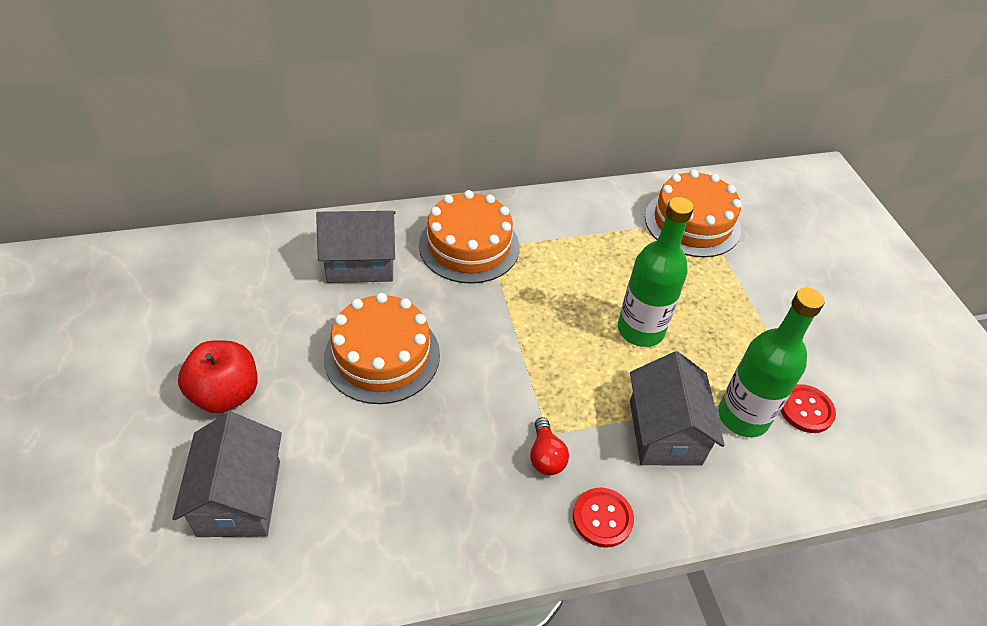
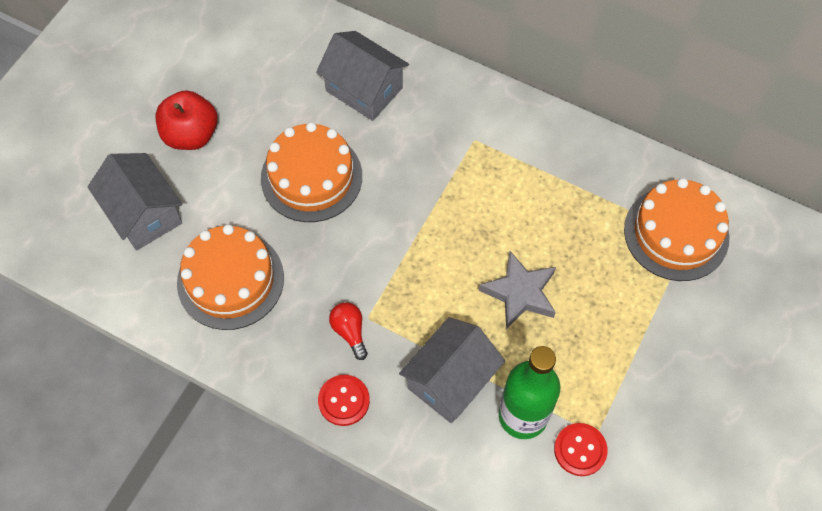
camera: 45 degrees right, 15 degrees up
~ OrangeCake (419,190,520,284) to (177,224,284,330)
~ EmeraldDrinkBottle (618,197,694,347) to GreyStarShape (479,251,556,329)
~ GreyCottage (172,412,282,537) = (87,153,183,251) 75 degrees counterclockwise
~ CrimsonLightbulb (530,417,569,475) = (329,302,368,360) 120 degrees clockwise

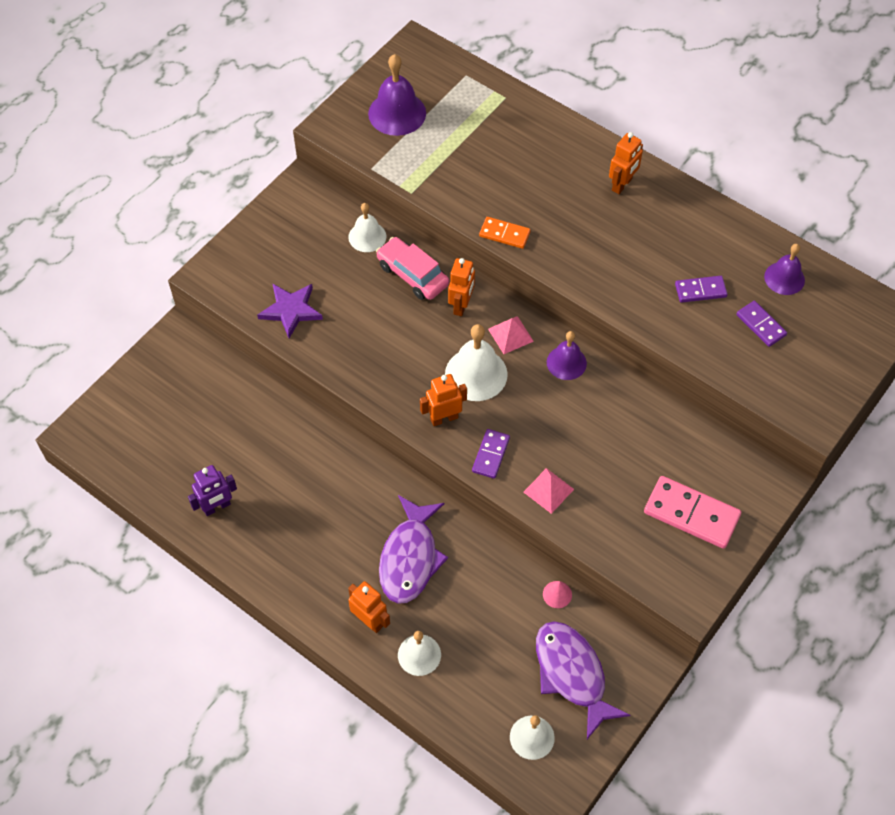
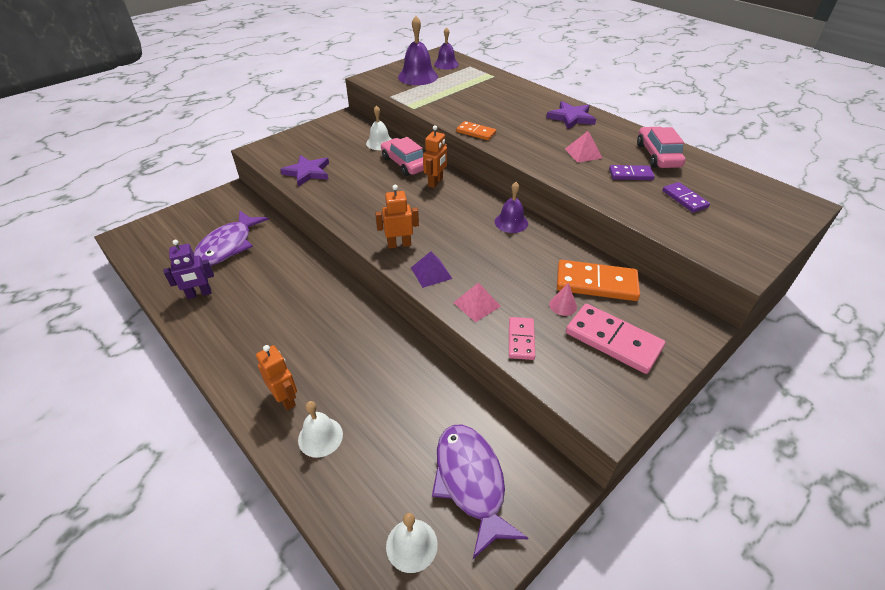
camera: 10 degrees right, 15 degrees down
- PureWhiteBell (445,324,508,401)
+ RosePinkDomino (509,317,535,360)
+ OrangeDomino (557,260,640,301)
+ RosePinkAutomobile (637,127,685,168)
~ PurpleToyFish (379,495,448,604) to (194,210,269,266)
~ RosePinkPyramid (488,316,534,354) to (565,131,602,163)
~ RosePinkSolidCone (543,581,572,608) to (549,283,577,316)
~ PurpleBell (764,244,805,295) to (434,27,459,70)
~ PurpleDomino (472,429,510,479) to PurplePyramid (411,251,452,288)
~ OrangeRobot (609,132,643,194) to PurpleStarShape (546,101,596,129)

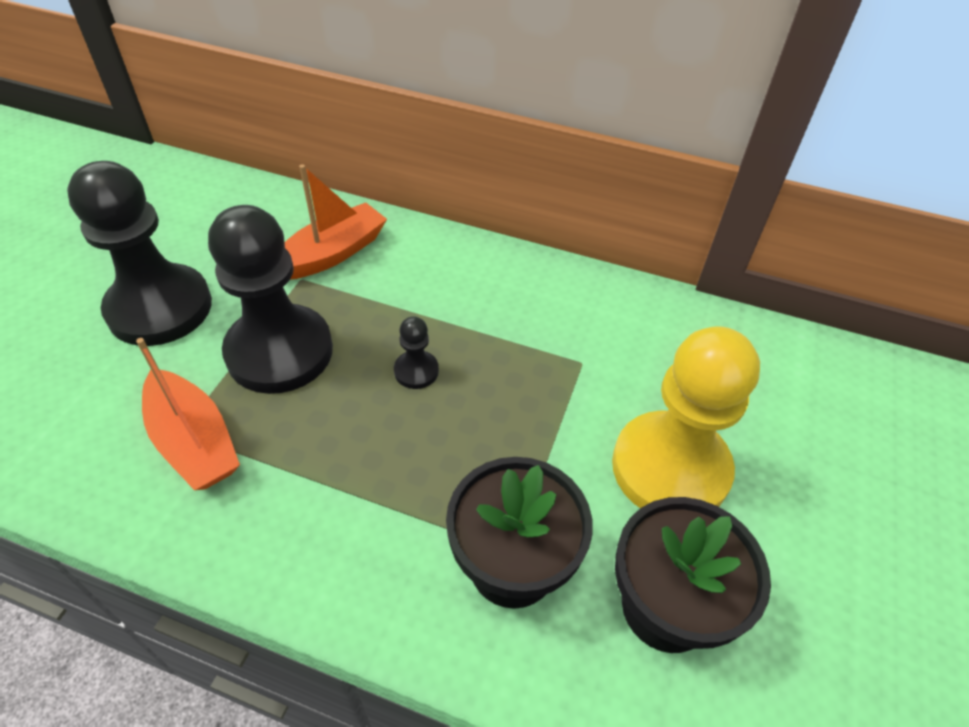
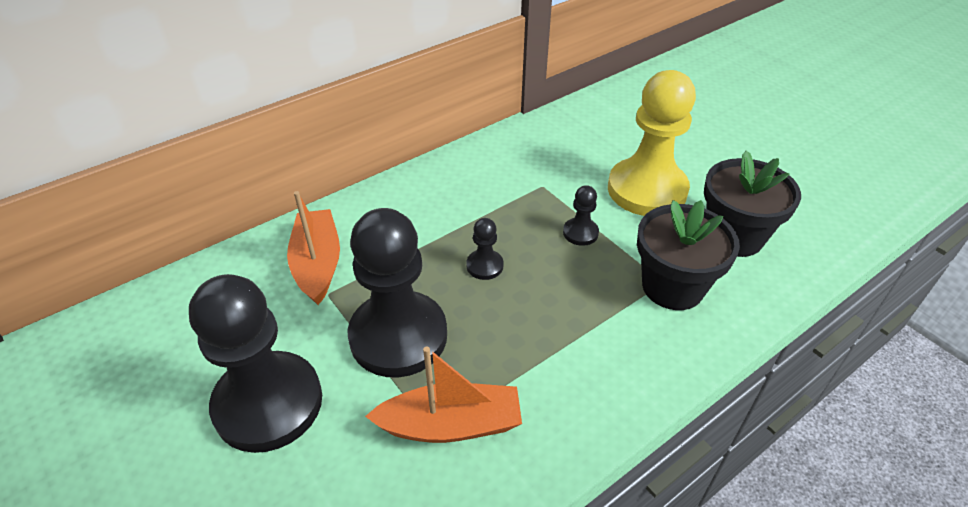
camera: 55 degrees left, 5 degrees down
+ EbonyPawn (563,185,599,246)

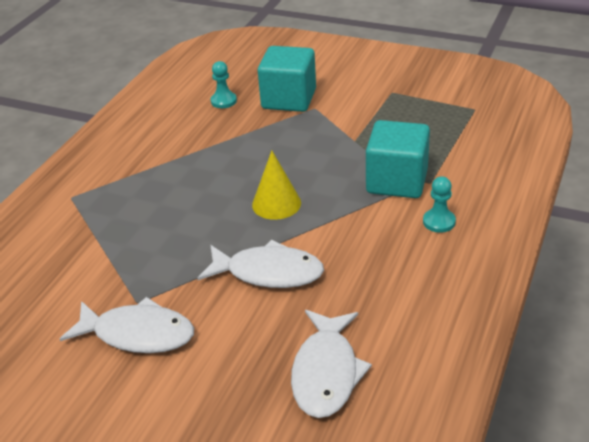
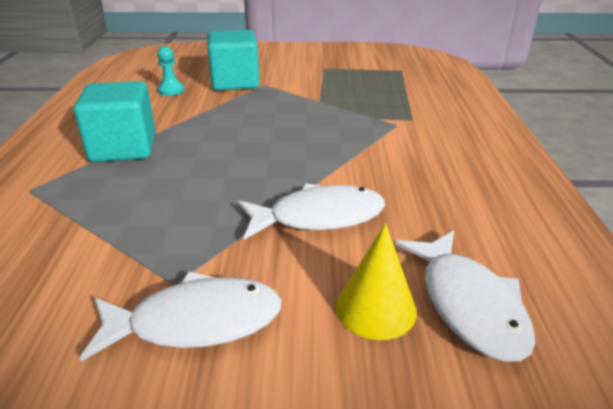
camera: 25 degrees left, 5 degrees down
- TurquoisePawn (423,176,456,233)
~ YellowSolidCone (252,151,301,220) to (336,223,417,340)
~ TurquoiseCube (366,120,430,198) to (74,81,156,162)

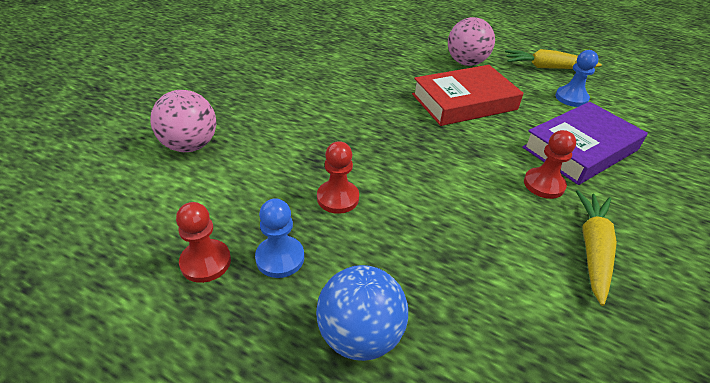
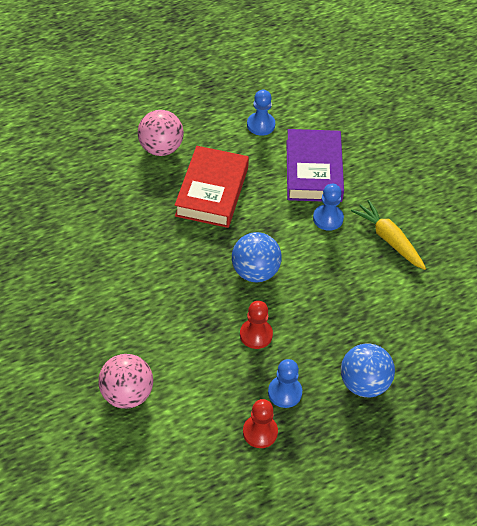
camera: 55 degrees left, 10 degrees up
- YellowToyCarrot (505,49,602,69)
+ RoyalBlueBall (232,232,282,282)
~ CrimsonPawn (524,130,576,199) to RoyalBluePawn (313,184,344,231)

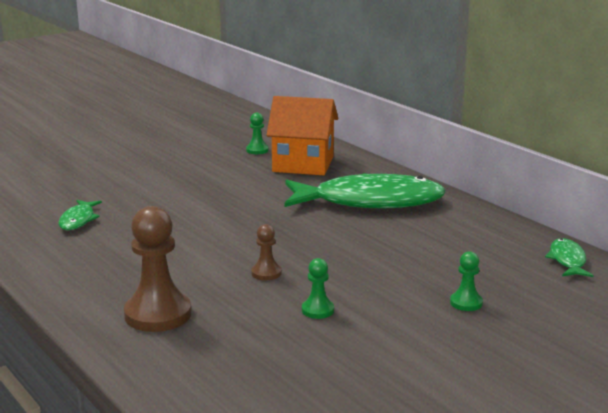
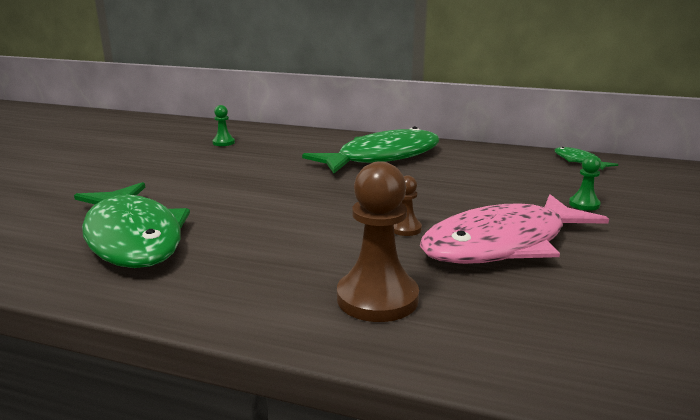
camera: 35 degrees left, 0 degrees up
- OrangeCottage (266,96,338,175)
~ EmeraldPawn (302,258,334,319) to RosePinkToyFish (420,194,609,264)
~ EmeraldToyFish (58,200,102,230) = (74,182,190,268) x2.31

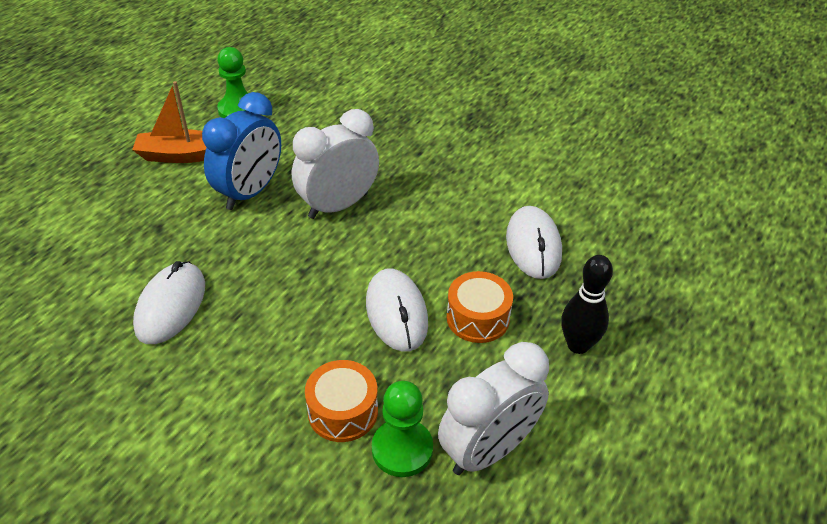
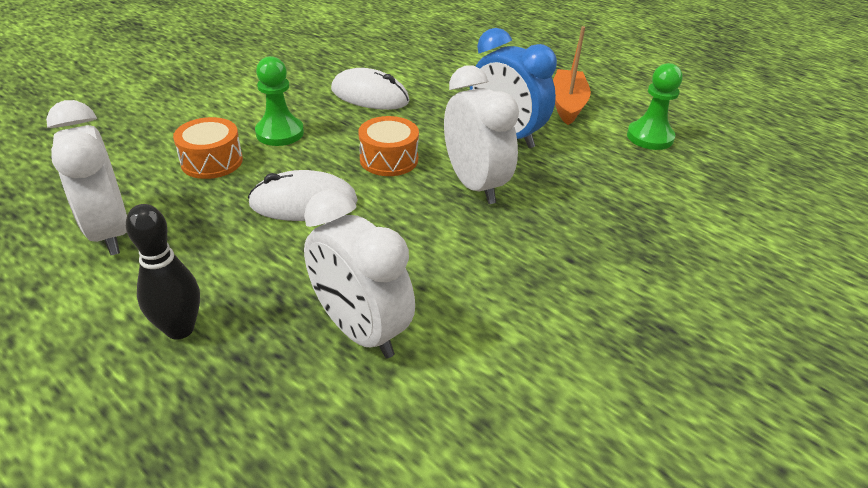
camera: 100 degrees right, 5 degrees down
~ EmeraldPawn (372,381,433,477) to (255,56,304,146)
~ OrangeToyDrum (447,271,513,343) to (358,116,419,176)
~ PureWhiteComputerMouse (506,206,562,279) to PureWhiteClock (304,189,415,358)

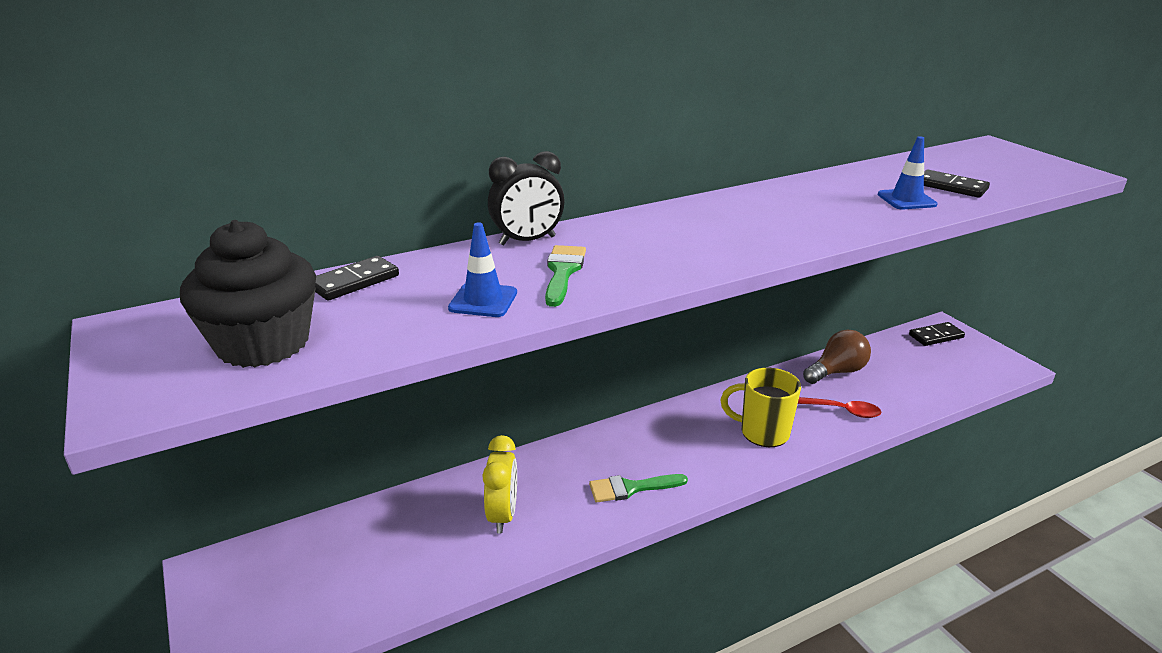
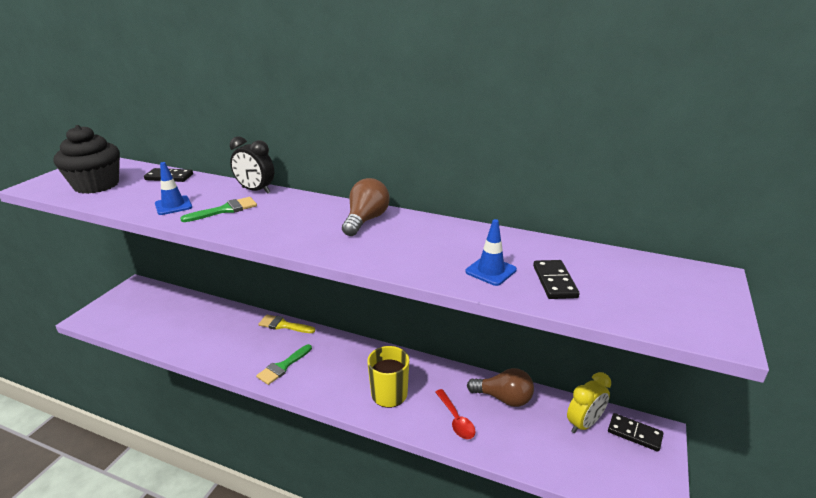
camera: 50 degrees right, 0 degrees up
+ YellowBrush (258,315,315,333)
+ RussetLightbulb (342,178,390,236)
~ YellowClock (482,435,517,533) to (567,372,611,433)
~ EmeraldBrush (589,474,688,503) = (256,344,312,385) 90 degrees counterclockwise

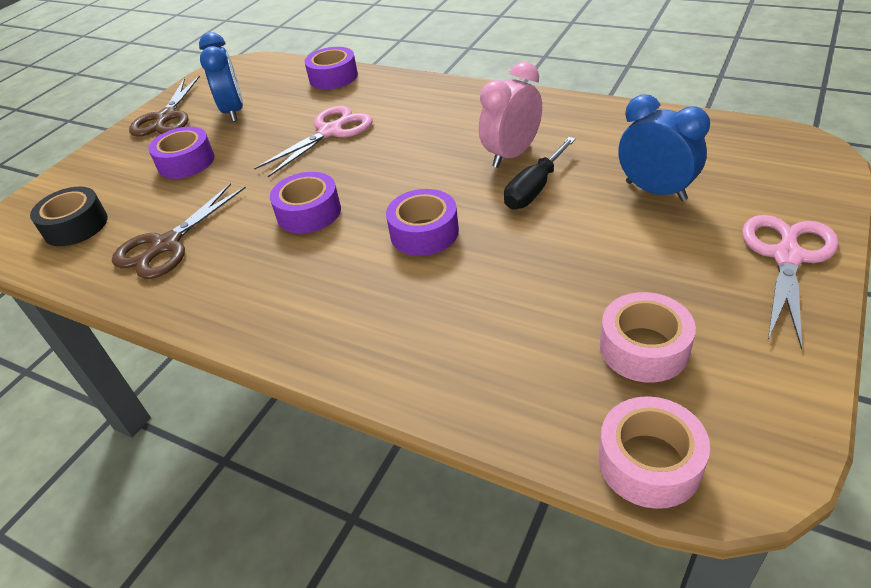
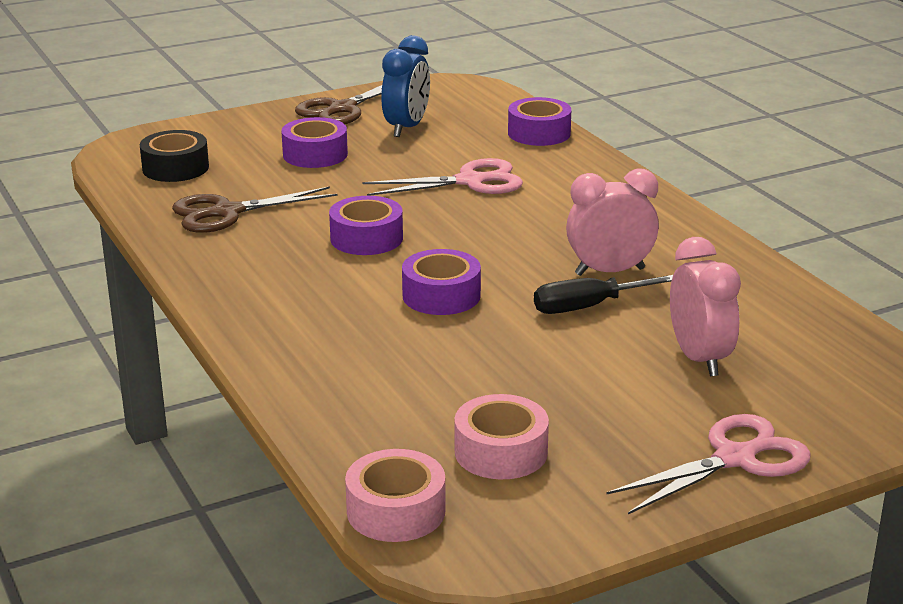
camera: 30 degrees right, 15 degrees down
~ RoyalBlueClock (618,94,710,201) to RosePinkClock (670,237,741,376)

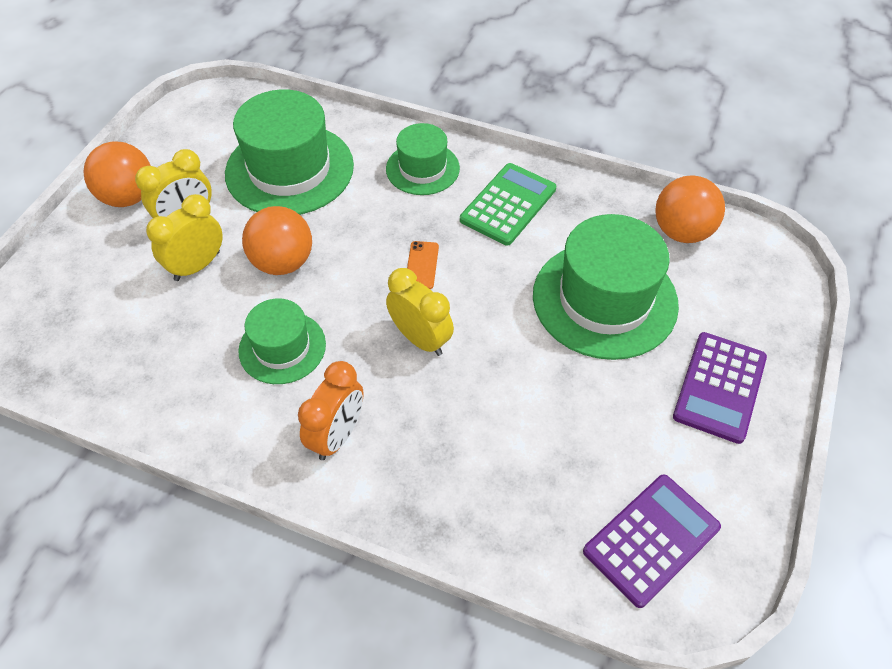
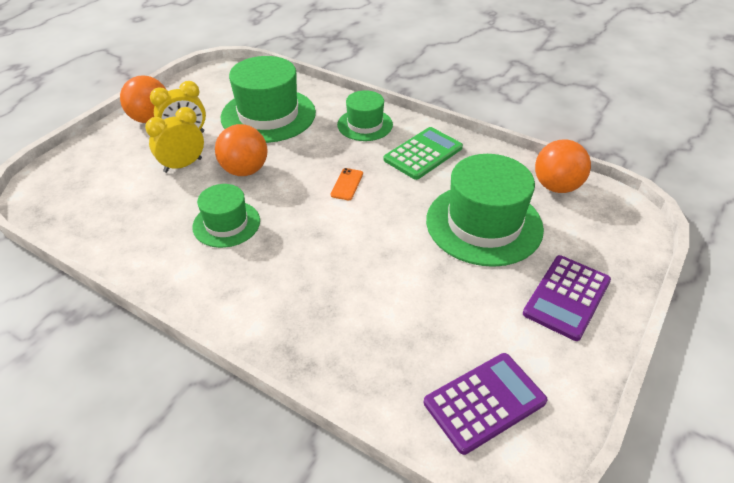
camera: 10 degrees right, 10 degrees down
- OrangeClock (298,361,364,460)
- YellowClock (386,268,454,356)

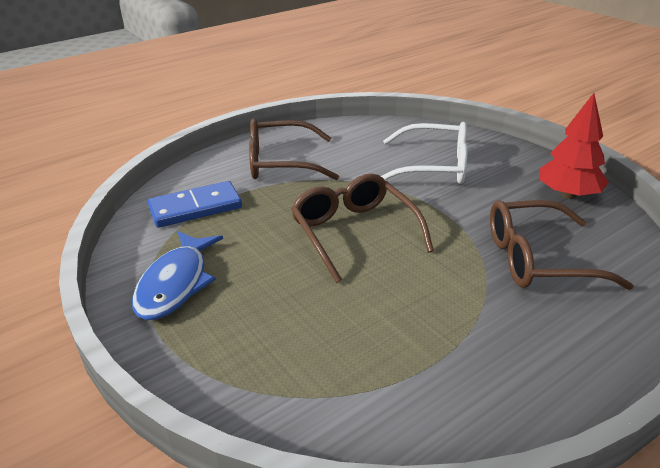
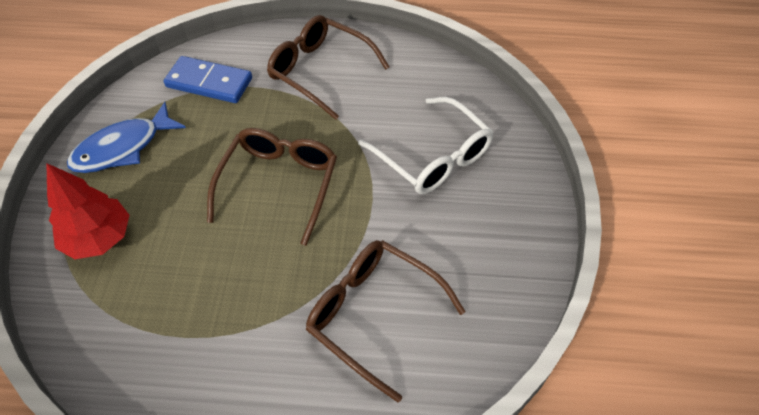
camera: 40 degrees right, 20 degrees up
~ CrimsonTree (539,93,609,199) to (47,163,129,259)

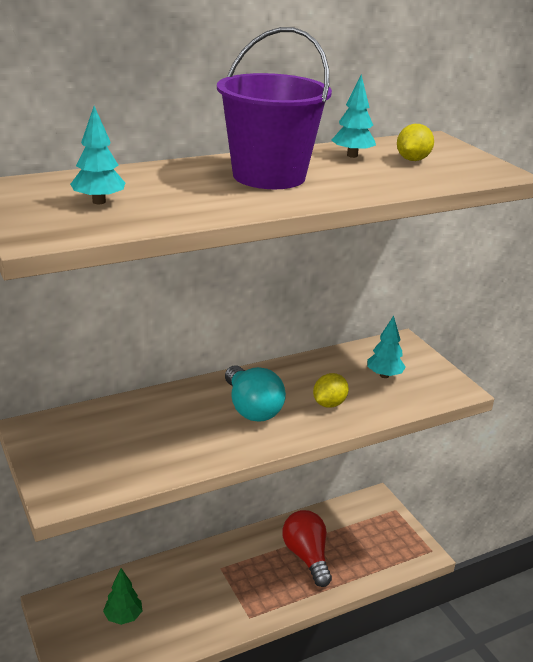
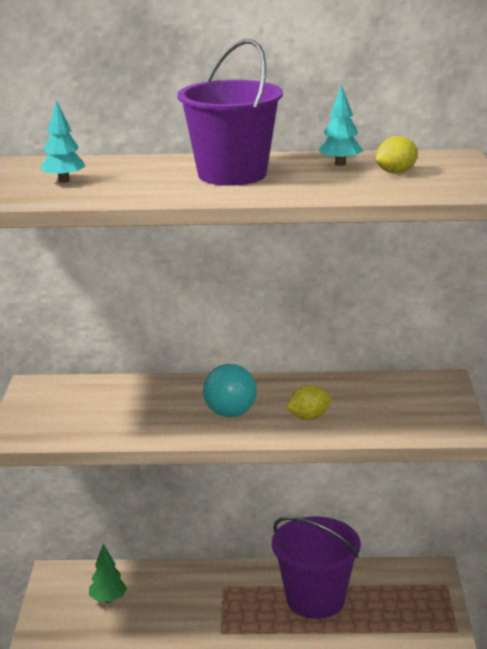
camera: 30 degrees right, 5 degrees down
- TurquoiseTree (367,315,406,378)
~ CrimsonLightbulb (282,510,332,587) to PurpleBucket (272,516,361,619)

